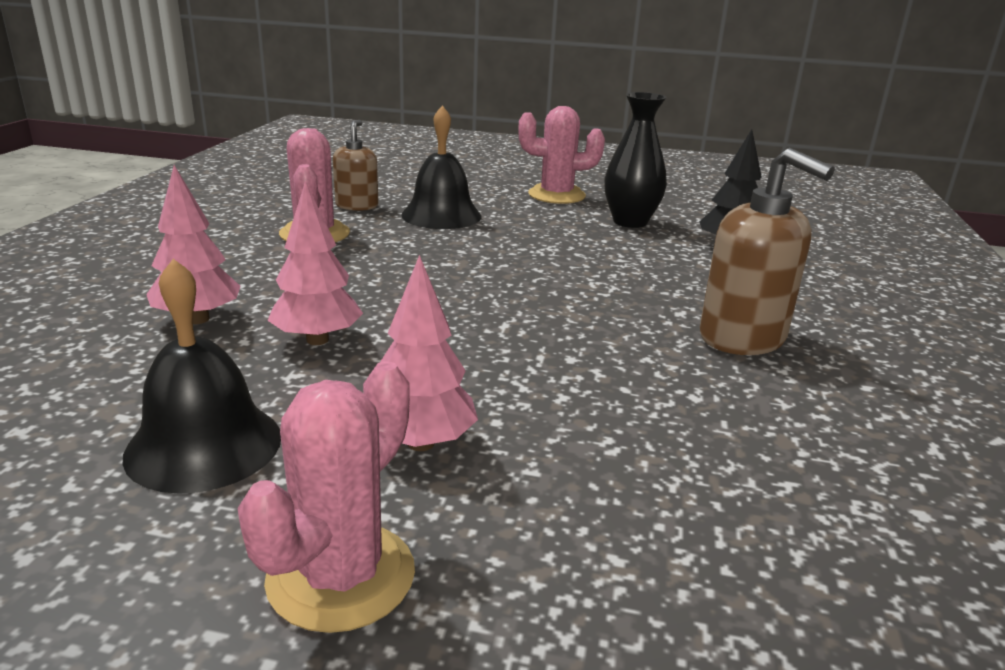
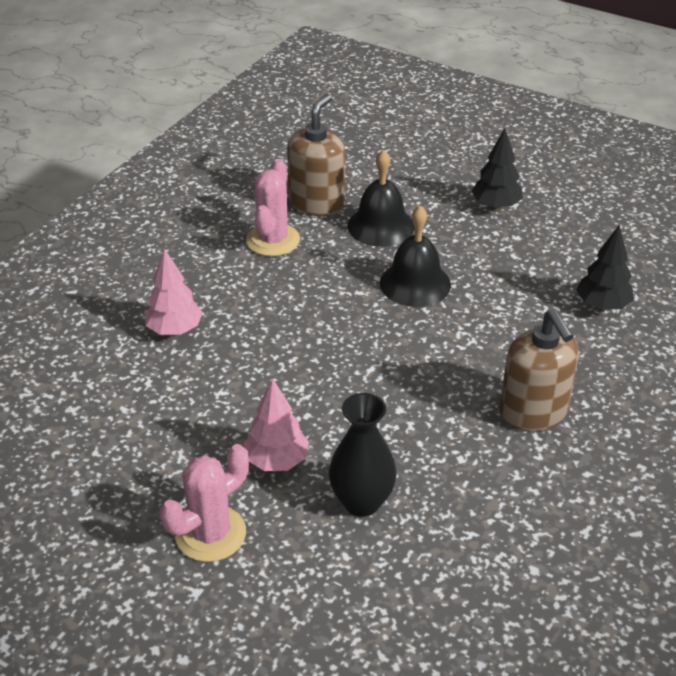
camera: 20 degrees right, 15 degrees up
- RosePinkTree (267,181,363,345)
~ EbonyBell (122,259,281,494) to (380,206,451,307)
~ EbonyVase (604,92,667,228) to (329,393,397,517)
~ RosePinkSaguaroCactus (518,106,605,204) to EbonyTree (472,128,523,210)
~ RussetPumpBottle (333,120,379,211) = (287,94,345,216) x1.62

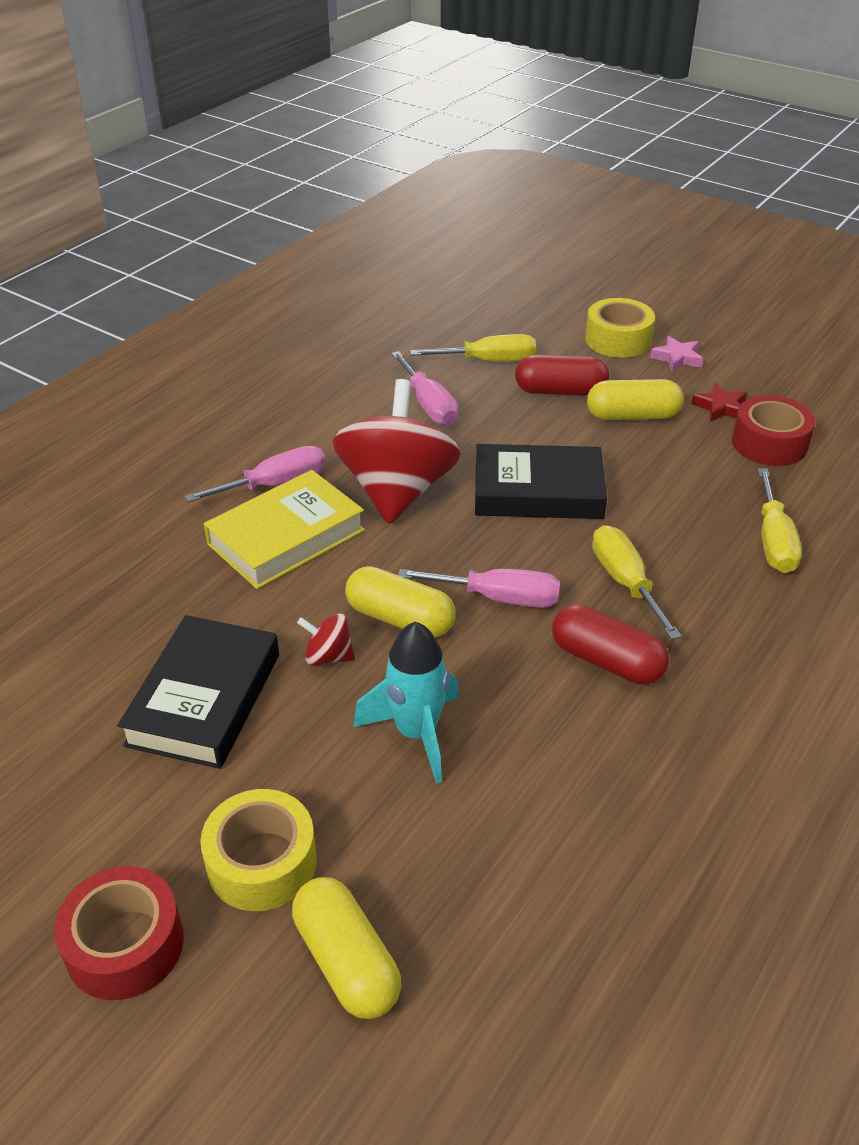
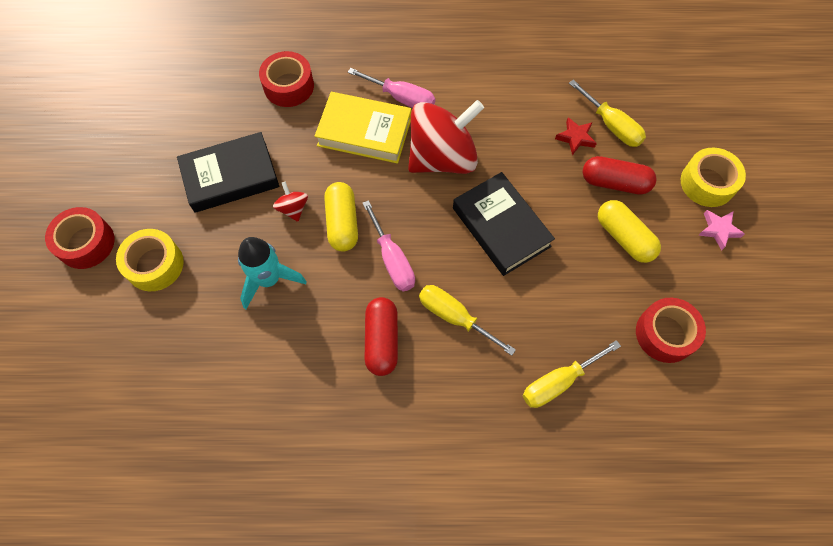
camera: 55 degrees right, 25 degrees up
- YellowPillShape (292,877,401,1019)
- RosePinkFlatScrewdriver (391,351,459,426)
+ CrimsonRollOfTape (259,51,314,107)
~ CrimsonStarShape (692,383,747,422) to (555,117,597,156)
~ CrimsonPillShape (515,355,609,395) = (582,156,657,195) 45 degrees counterclockwise
~ YellowFlatScrewdriver (592,525,682,640) = (419,285,516,356) 90 degrees counterclockwise

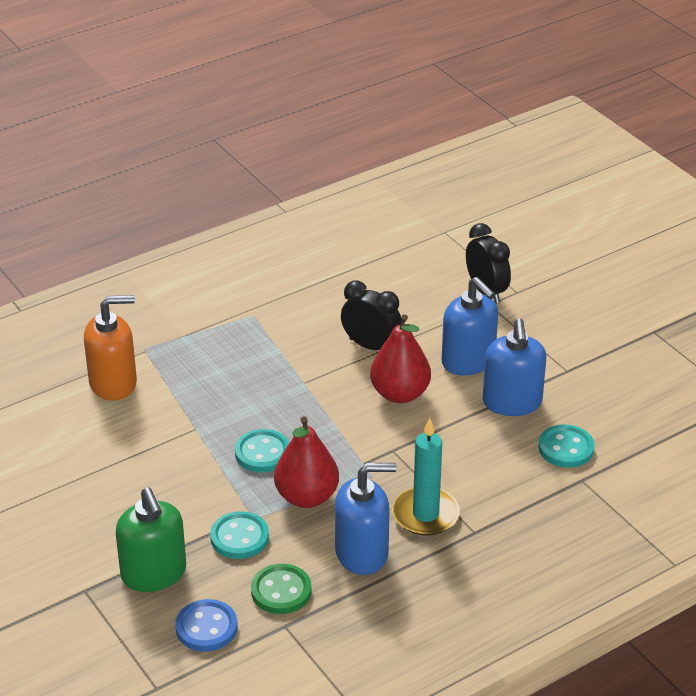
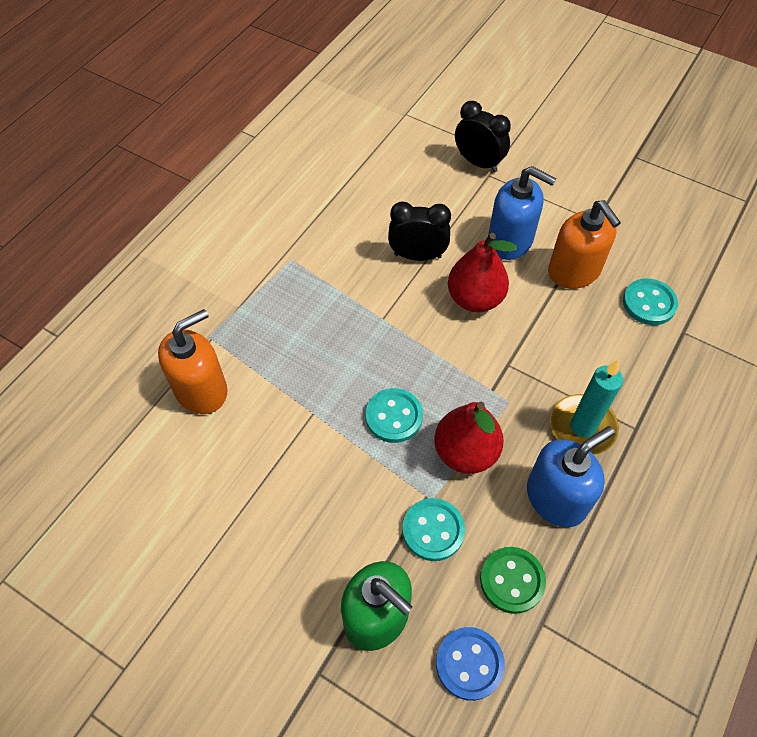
camera: 25 degrees left, 20 degrees up
~ RoyalBluePumpBottle (483,318,546,416) to OrangePumpBottle (548,200,621,289)

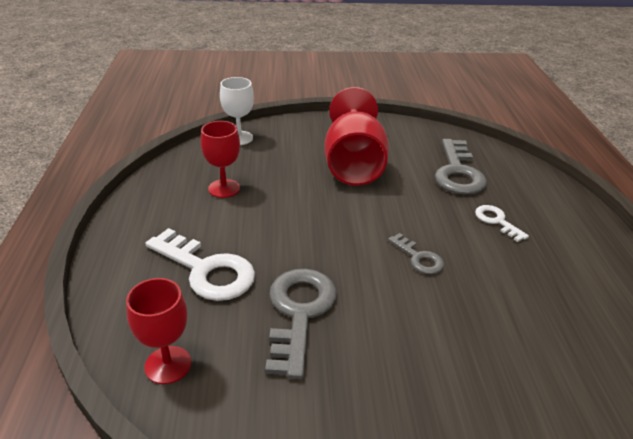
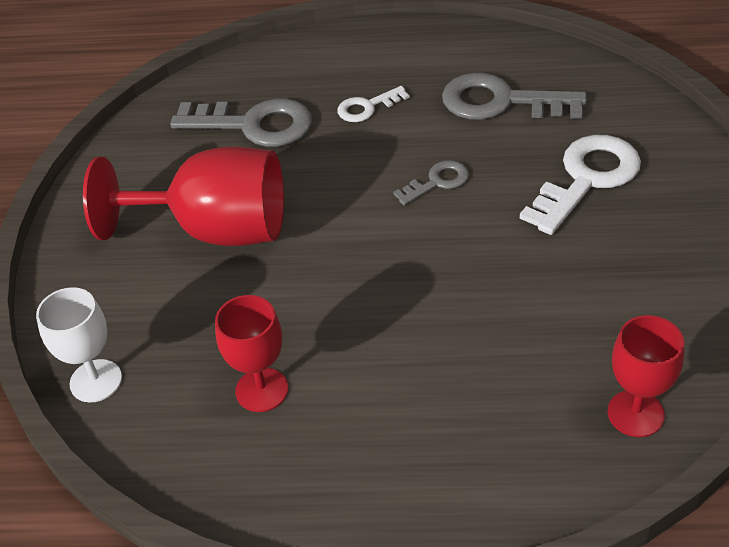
camera: 80 degrees left, 10 degrees up
~ PureWhiteLatchkey (146,228,255,301) to (520,135,641,235)
~ GreyLatchkey (265,269,337,379) to (442,73,587,120)

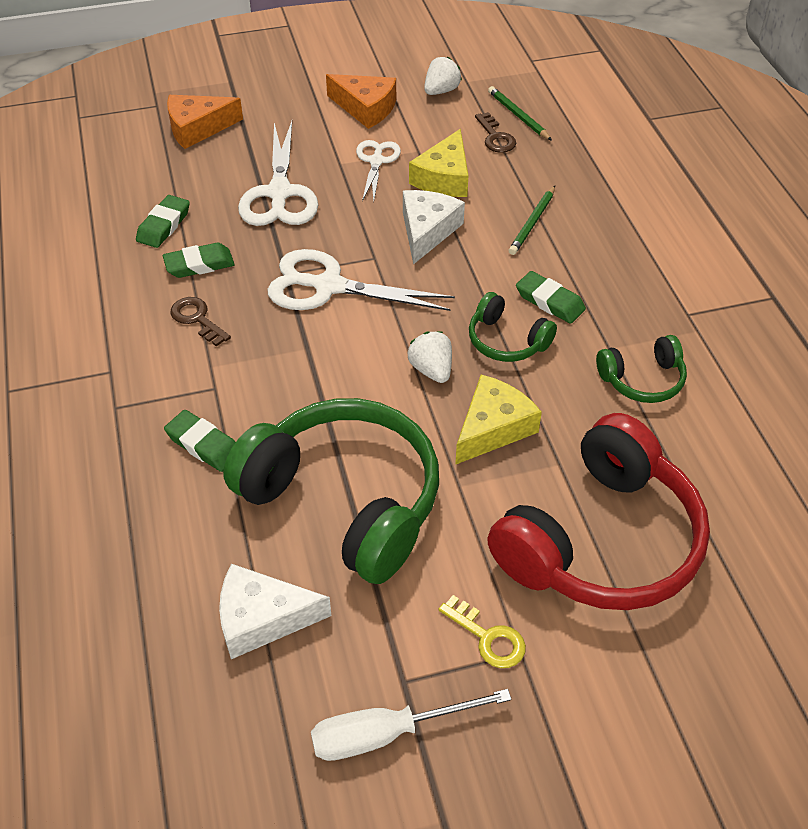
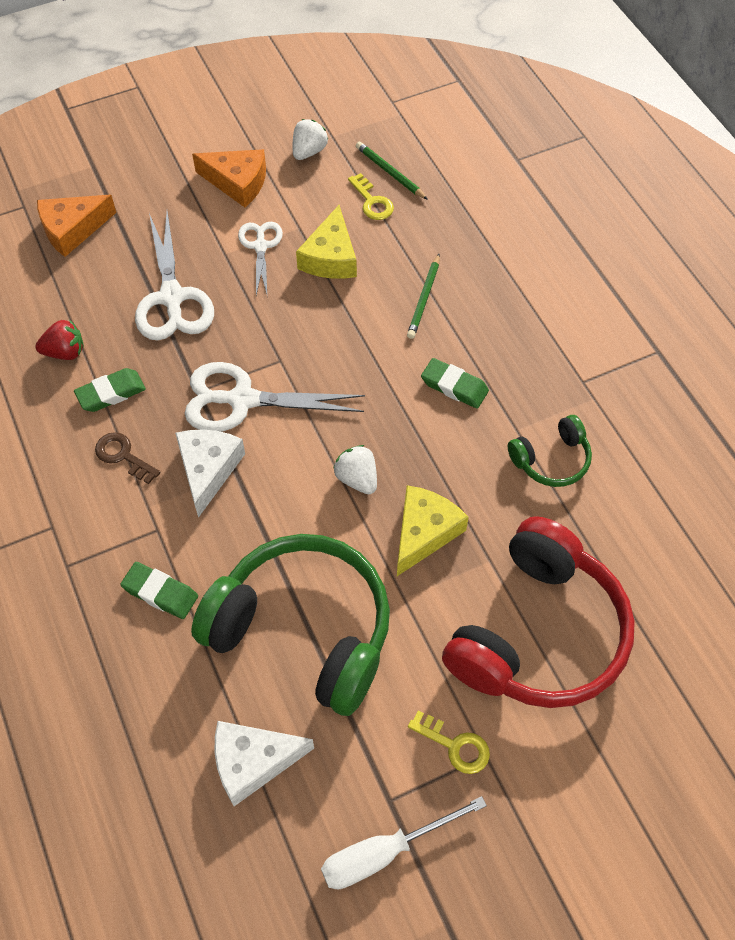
camera: 10 degrees left, 10 degrees up
- EmeraldHeadset (469,292,557,362)
~ PureWhiteCheese (403,190,465,265) to (175,430,245,518)
~ EmeraldPencilEraser (136,195,190,248) to CrimsonBerry (35,320,84,360)
~ RussetLatchkey (475,112,516,153) to YellowLatchkey (348,173,394,220)

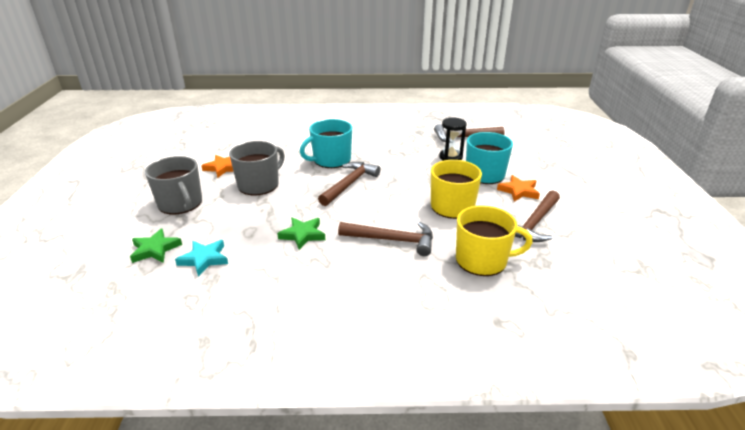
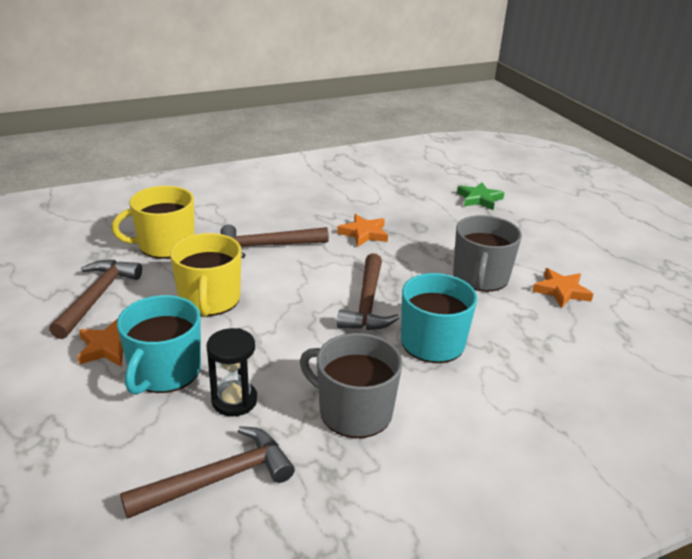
camera: 155 degrees right, 0 degrees up
- TurquoiseStarShape (175,240,228,277)
~ GreyTeaMug (145,156,202,214) to (300,333,403,438)
~ EmeraldStarShape (277,217,325,250) to OrangeStarShape (337,214,388,247)

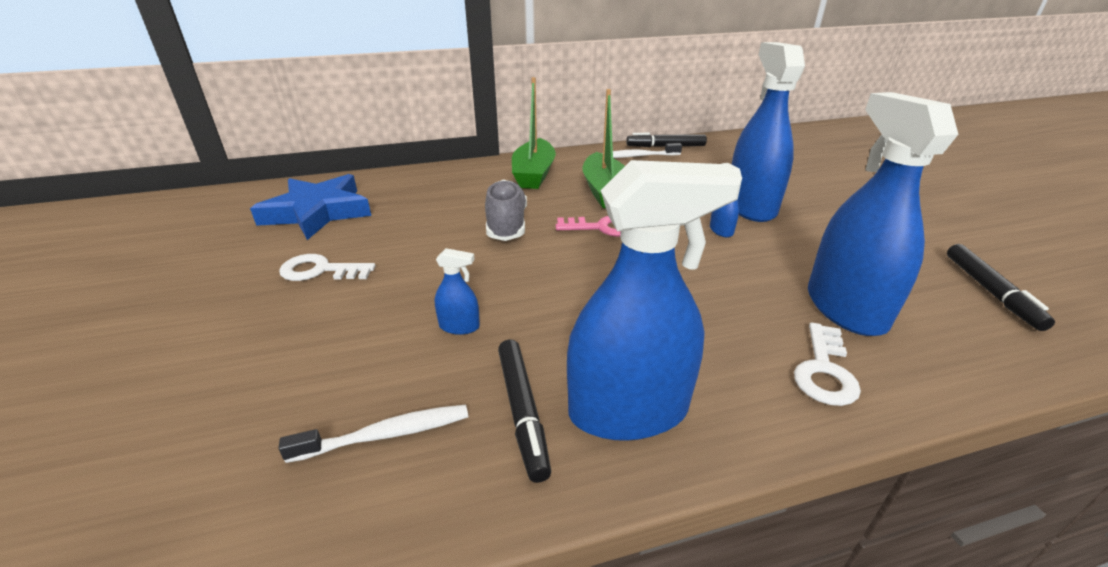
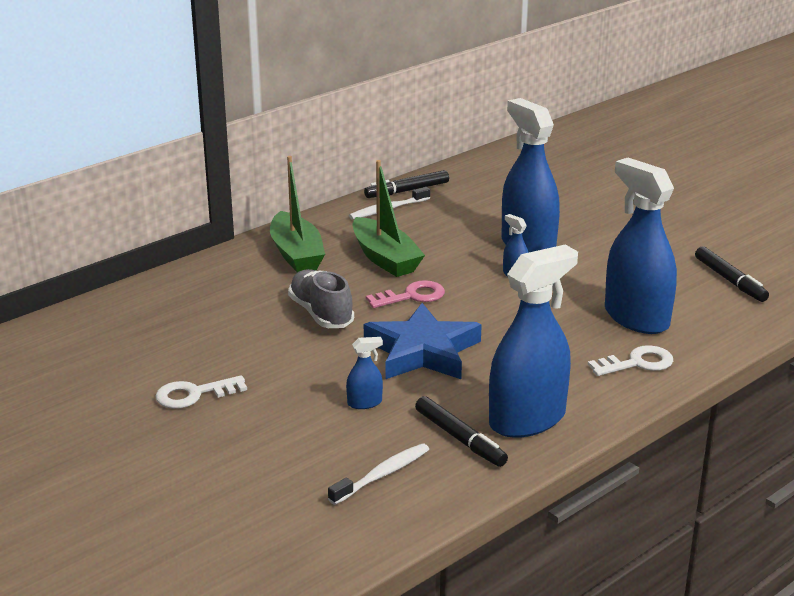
camera: 25 degrees left, 5 degrees down
~ RoyalBlueStarShape (250,174,371,240) to (364,303,482,379)
~ PureWhiteLatchkey (794,322,861,406) = (588,345,673,376) 105 degrees counterclockwise

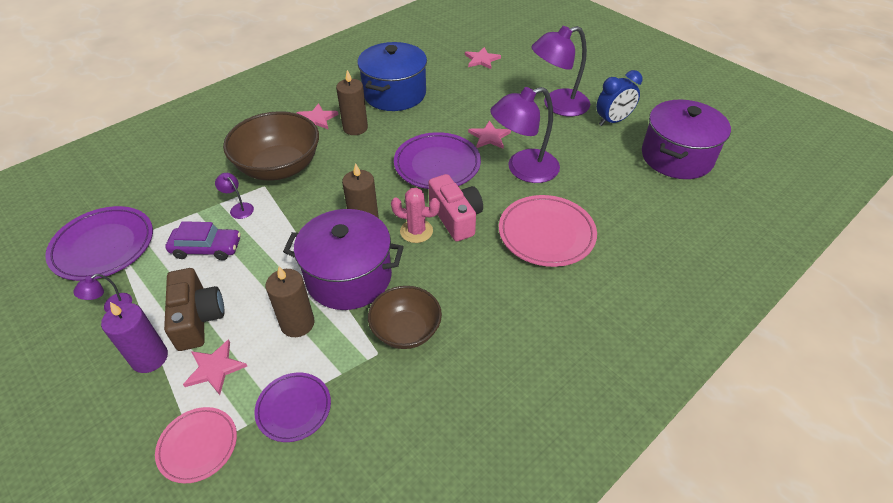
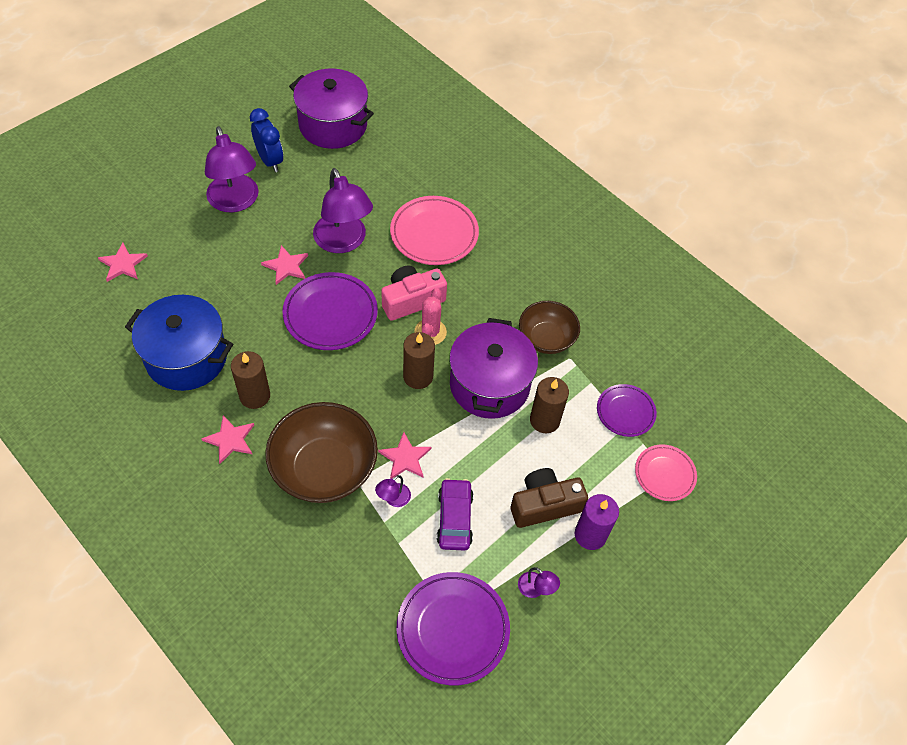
camera: 95 degrees left, 10 degrees up
~ RosePinkStarShape (183,339,247,395) to (378,432,431,479)

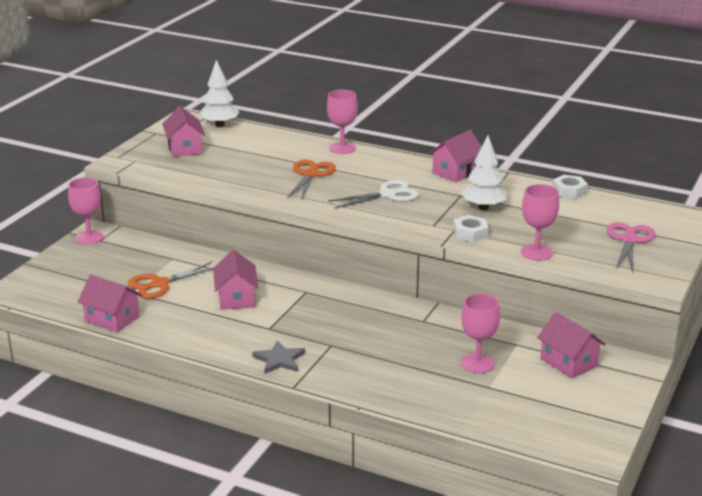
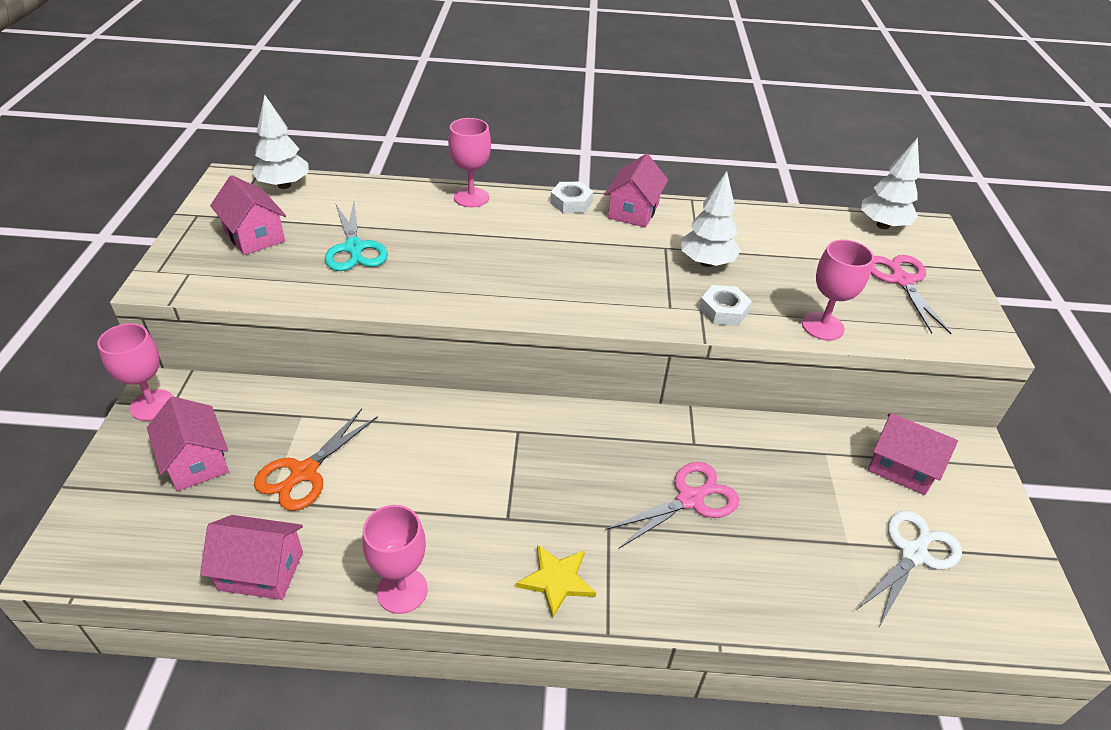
camera: 25 degrees left, 15 degrees up
- OrangeScissors (287,160,336,199)
+ TurquoiseScissors (325,202,388,271)
+ RosePinkScissors (605,462,739,548)
+ PureWhiteTree (861,138,920,229)
~ RosePinkCottage (213,250,258,310) to (147,396,229,491)
~ PureWhiteScissors (328,180,419,209) to (857,510,962,627)
~ RosePinkChalice (461,294,500,373) to (362,505,428,614)
~ PureWhiteNut (552,175,588,199) to (550,182,593,213)
~ GreyStarShape (252,340,305,374) to YellowStarShape (516,545,596,619)

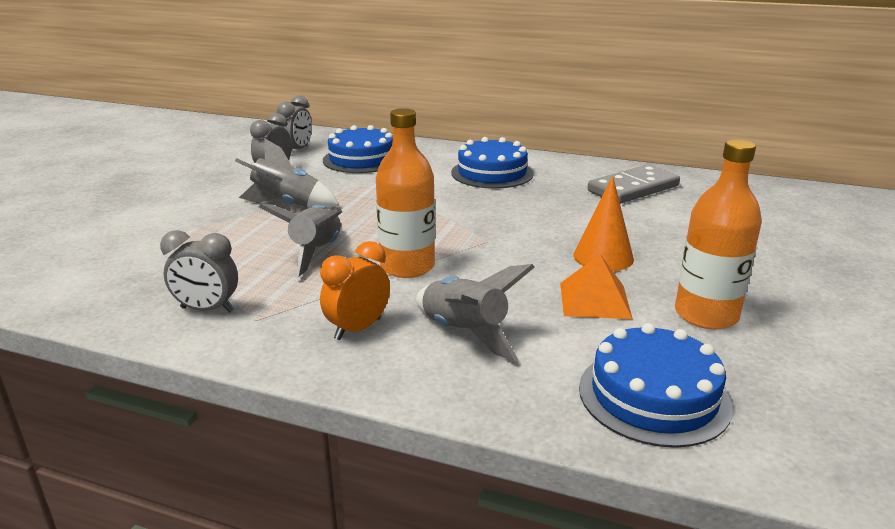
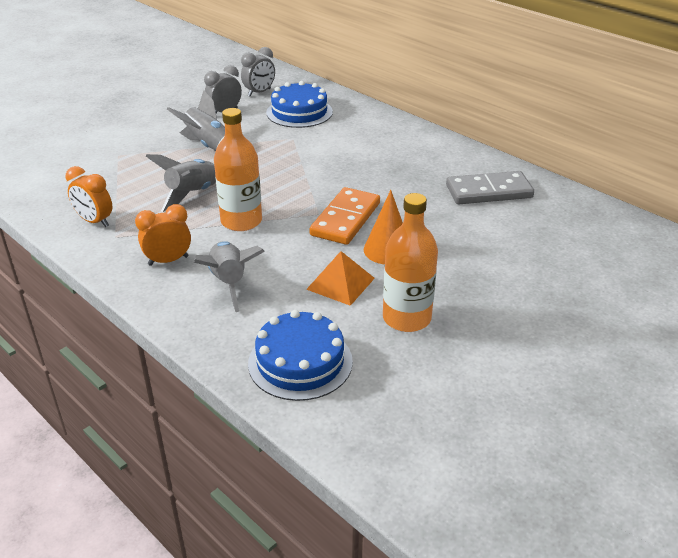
camera: 25 degrees right, 10 degrees up
- RoyalBlueCake (451,137,534,189)
+ OrangeDomino (310,187,380,245)
~ GreyClock (160,230,238,312) to OrangeClock (65,166,112,227)

